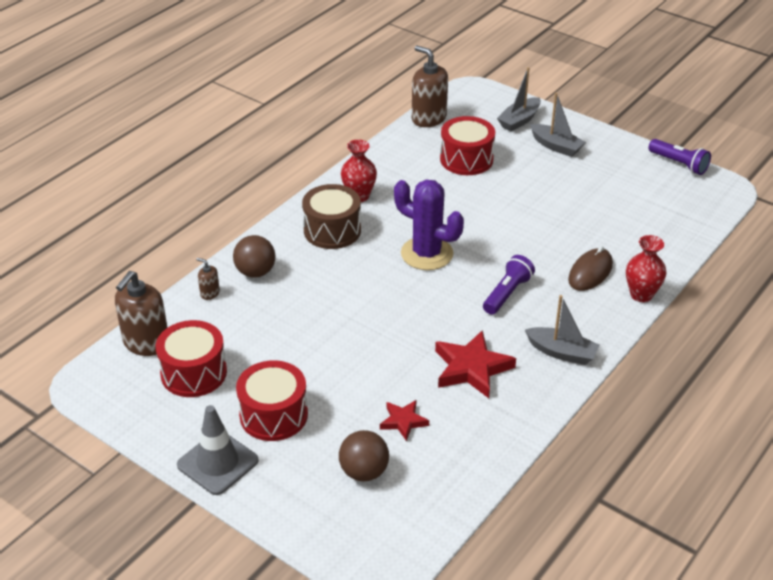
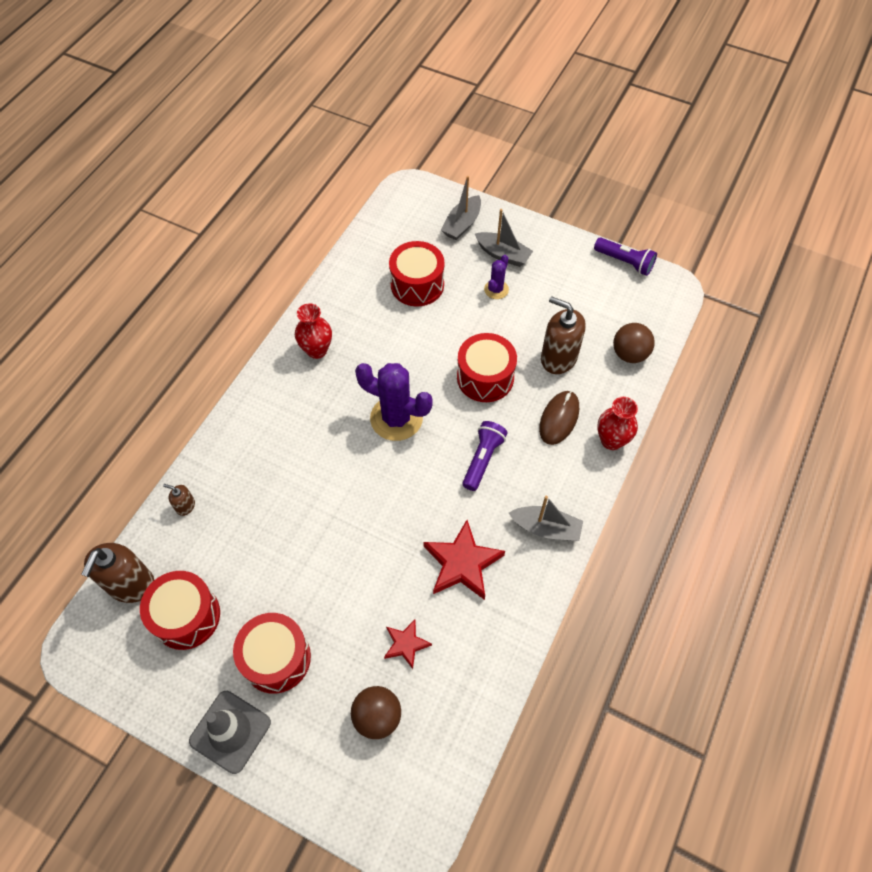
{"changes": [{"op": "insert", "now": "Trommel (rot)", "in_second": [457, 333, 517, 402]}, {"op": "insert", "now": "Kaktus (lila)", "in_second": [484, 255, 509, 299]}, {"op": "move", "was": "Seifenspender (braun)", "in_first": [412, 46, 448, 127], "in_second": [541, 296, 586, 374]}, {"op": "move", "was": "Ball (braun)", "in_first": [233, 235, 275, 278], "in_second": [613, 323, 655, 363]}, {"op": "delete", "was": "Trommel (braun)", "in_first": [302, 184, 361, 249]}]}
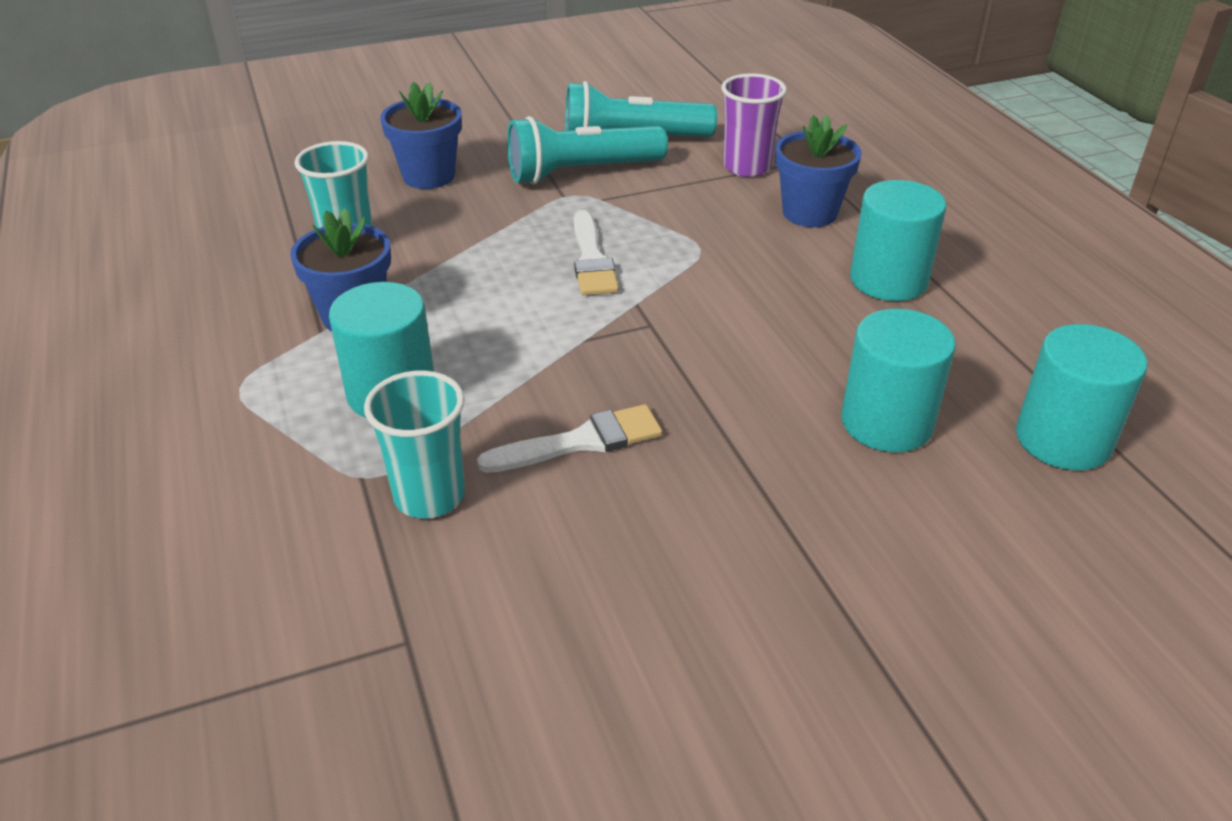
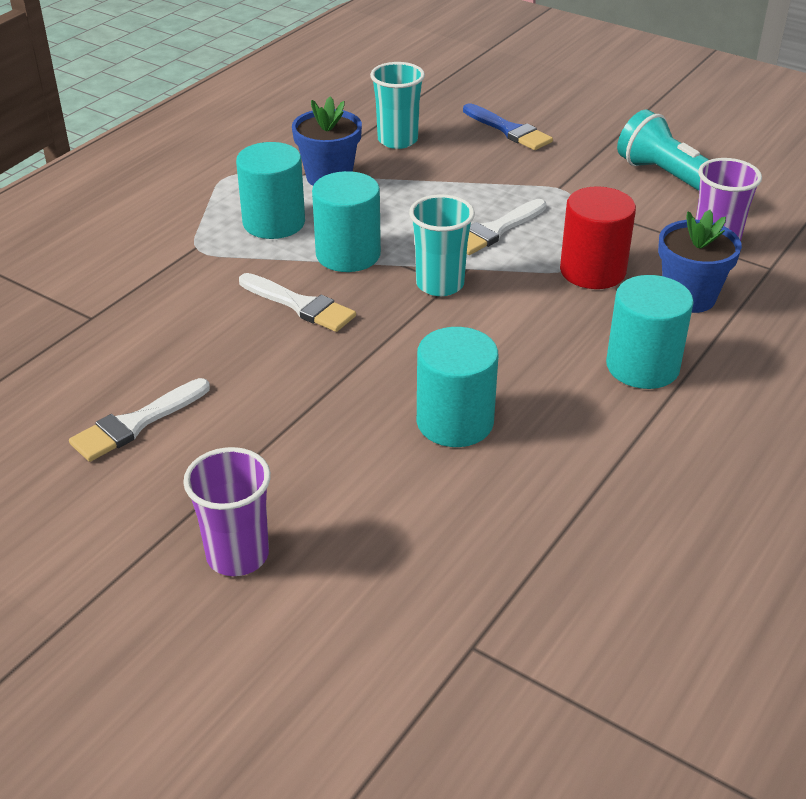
{"changes": [{"op": "insert", "now": "Pinsel (weiß)", "in_second": [69, 378, 210, 462]}, {"op": "insert", "now": "Becher (lila)", "in_second": [183, 447, 271, 576]}, {"op": "move", "was": "Vollzylinder (türkis)", "in_first": [1016, 324, 1148, 470], "in_second": [312, 171, 381, 272]}, {"op": "move", "was": "Becher (türkis)", "in_first": [364, 370, 465, 518], "in_second": [409, 194, 475, 296]}, {"op": "replace", "was": "Blumentopf (blau)", "now": "Pinsel (blau)", "in_first": [380, 82, 462, 189], "in_second": [463, 103, 553, 150]}, {"op": "insert", "now": "Vollzylinder (rot)", "in_second": [560, 186, 636, 289]}, {"op": "delete", "was": "Taschenlampe (türkis)", "in_first": [507, 116, 668, 184]}]}
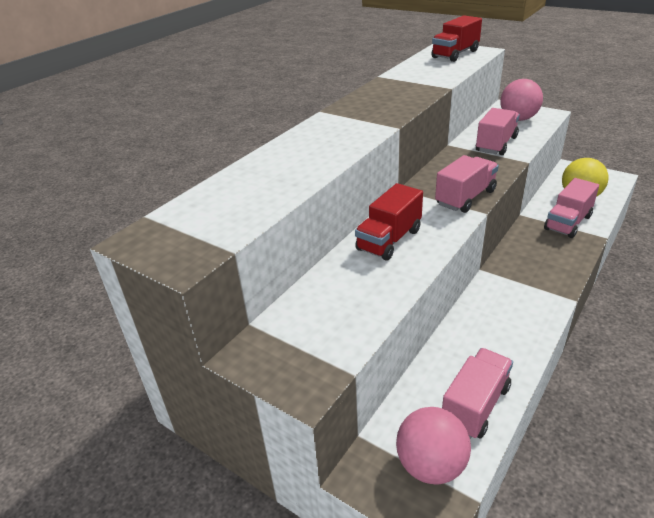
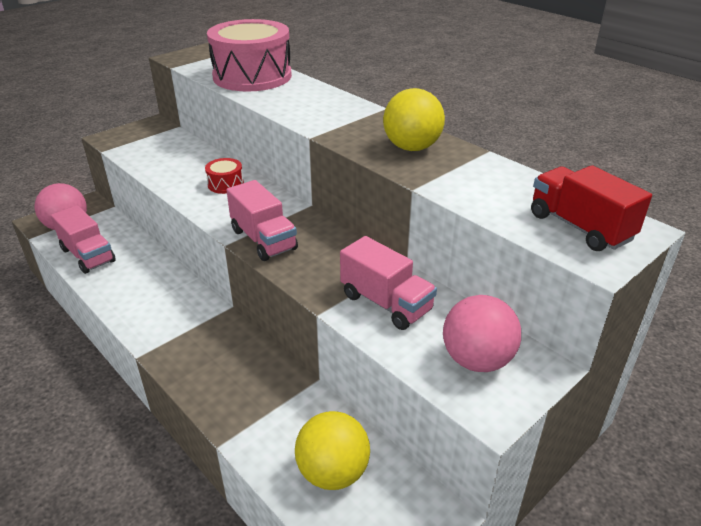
{"changes": [{"op": "replace", "was": "Lastwagen (rot)", "now": "Trommel (rot)", "in_first": [355, 183, 423, 260], "in_second": [205, 158, 244, 194]}, {"op": "insert", "now": "Trommel (rosa)", "in_second": [207, 19, 292, 92]}, {"op": "insert", "now": "Ball (gelb)", "in_second": [383, 88, 445, 151]}, {"op": "delete", "was": "Lastwagen (rosa)", "in_first": [544, 178, 599, 238]}]}
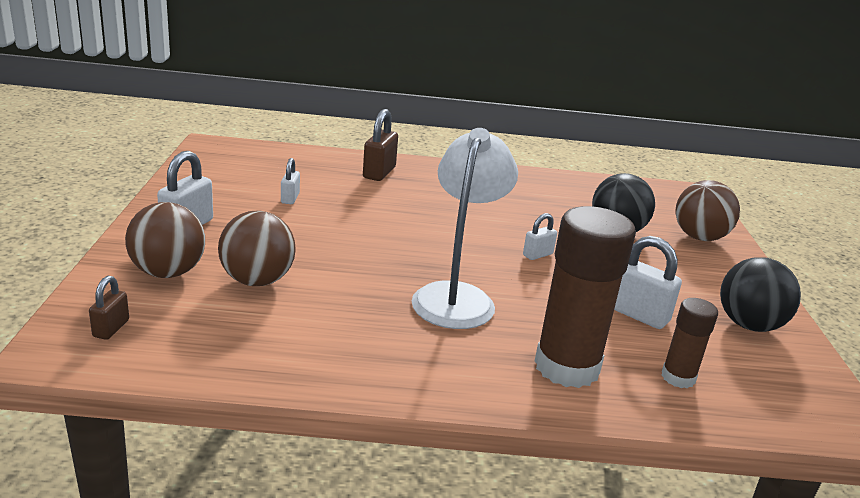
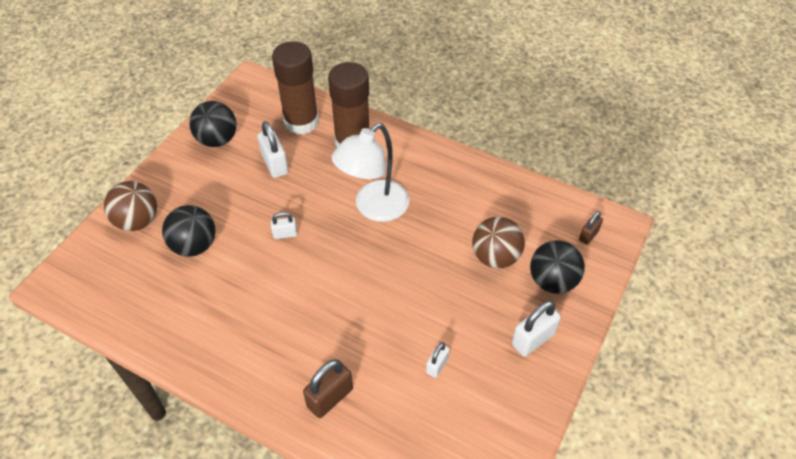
{"changes": [{"op": "resize", "was": "Klebestift (braun)", "in_first": [661, 298, 718, 388], "in_second": [272, 41, 319, 135], "ratio": 1.93}, {"op": "recolor", "was": "Ball (braun)", "now": "Ball (schwarz)", "in_first": [125, 202, 205, 278], "in_second": [530, 240, 585, 294]}]}
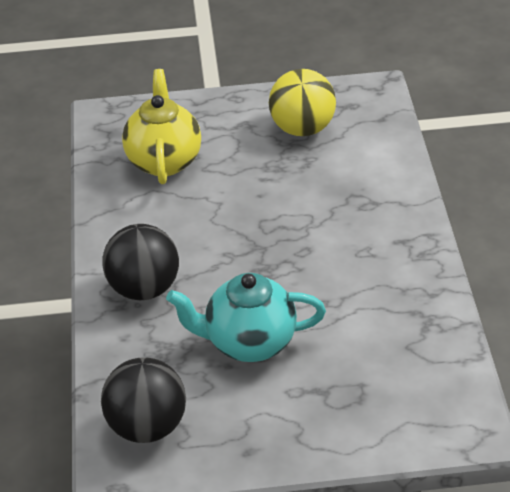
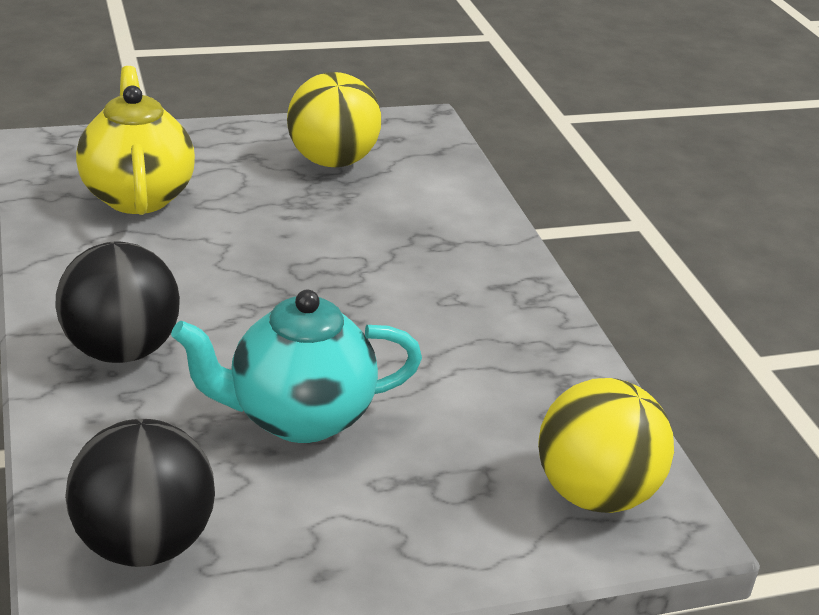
{"changes": [{"op": "insert", "now": "Ball (gelb)", "in_second": [538, 378, 674, 513]}]}
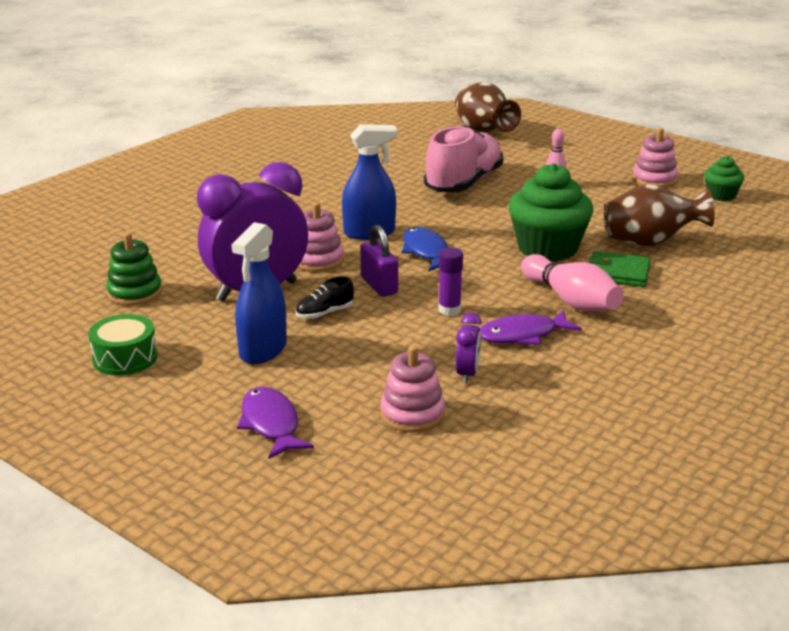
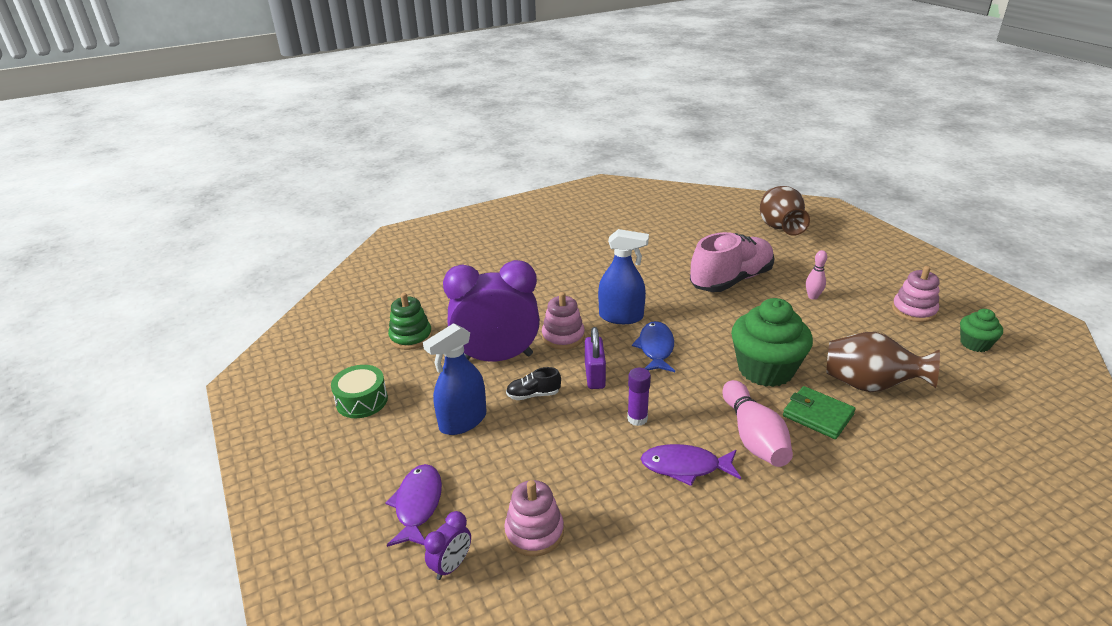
{"changes": [{"op": "move", "was": "Wecker (lila)", "in_first": [456, 313, 482, 384], "in_second": [424, 511, 471, 580]}]}
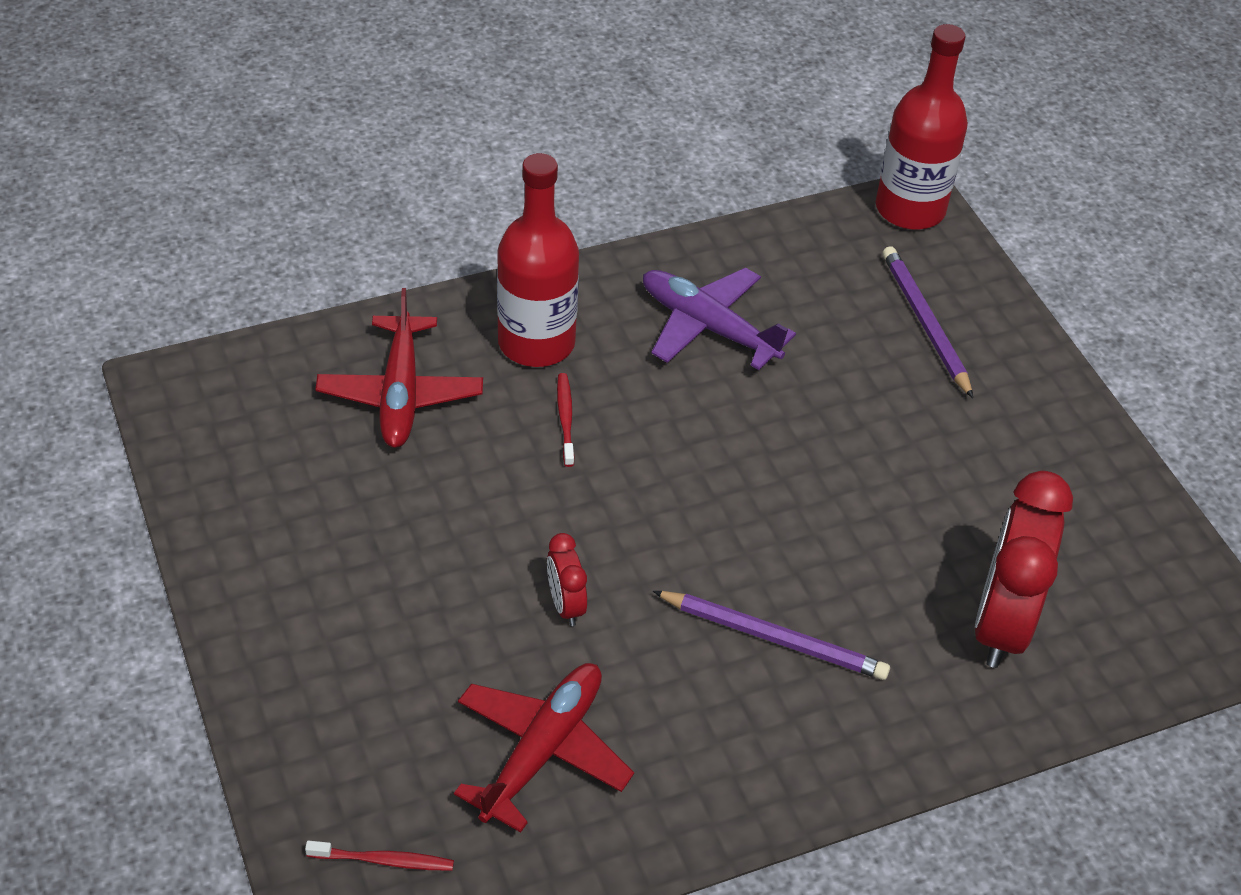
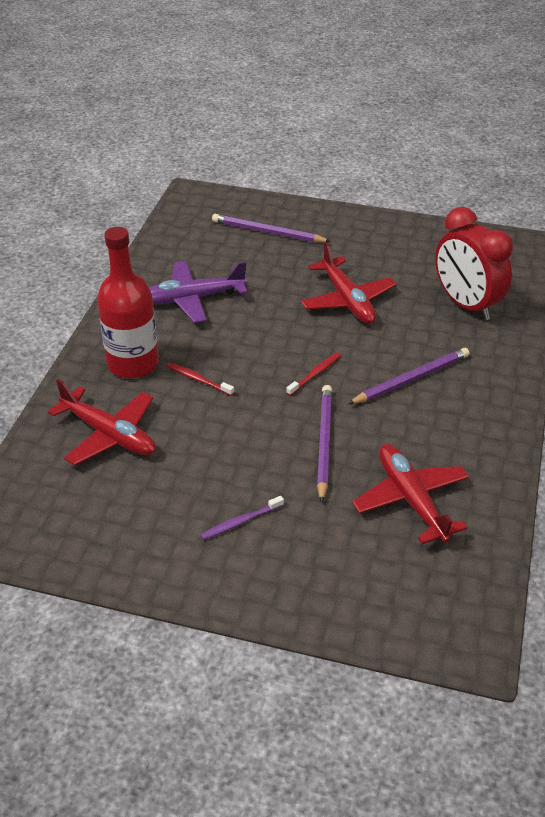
{"changes": [{"op": "insert", "now": "Zahnbürste (lila)", "in_second": [200, 496, 284, 540]}, {"op": "move", "was": "Zahnbürste (rot)", "in_first": [305, 841, 454, 871], "in_second": [286, 352, 341, 396]}, {"op": "insert", "now": "Flugzeug (rot)", "in_second": [301, 242, 396, 324]}, {"op": "replace", "was": "Wecker (rot)", "now": "Bleistift (lila)", "in_first": [547, 533, 587, 626], "in_second": [317, 385, 332, 503]}, {"op": "delete", "was": "Flasche (rot)", "in_first": [876, 24, 968, 230]}]}
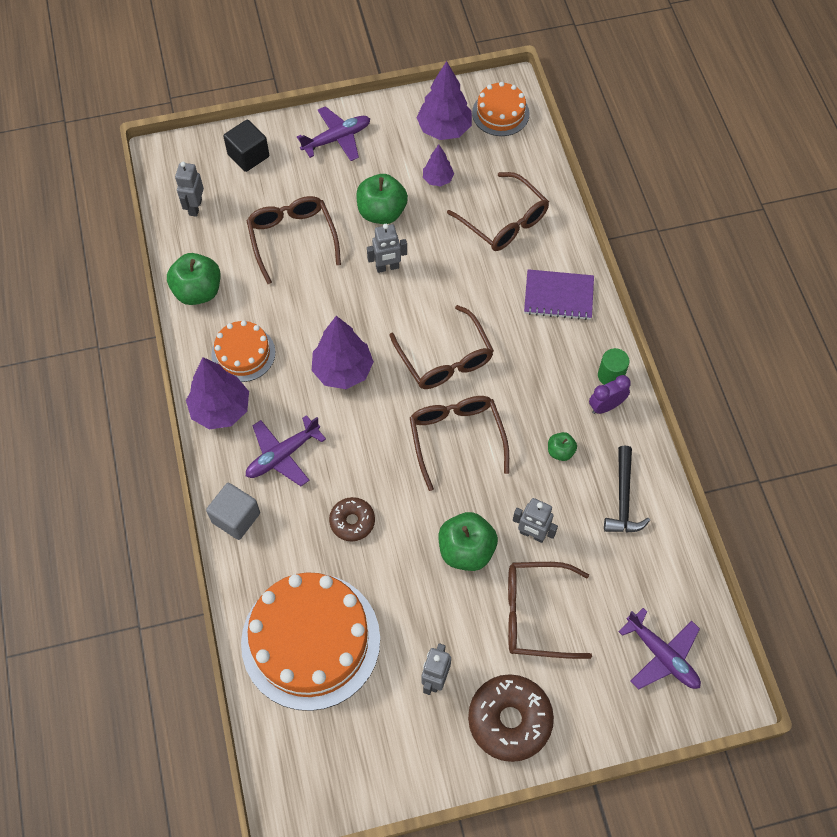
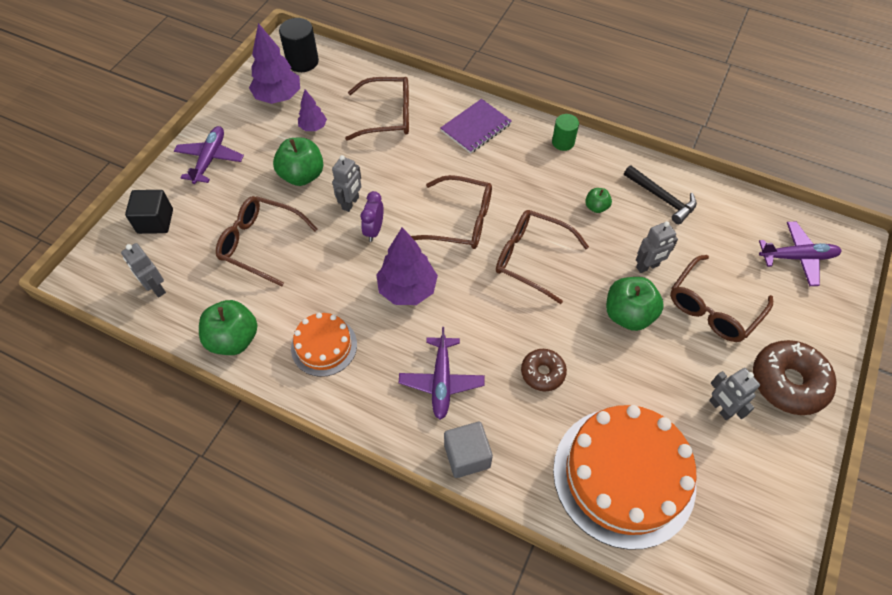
{"changes": [{"op": "replace", "was": "Kuchen (orange)", "now": "Vollzylinder (schwarz)", "in_first": [472, 82, 530, 136], "in_second": [279, 18, 319, 72]}, {"op": "move", "was": "Wecker (lila)", "in_first": [589, 375, 631, 414], "in_second": [361, 191, 384, 242]}, {"op": "delete", "was": "Baum (lila)", "in_first": [186, 357, 249, 430]}]}
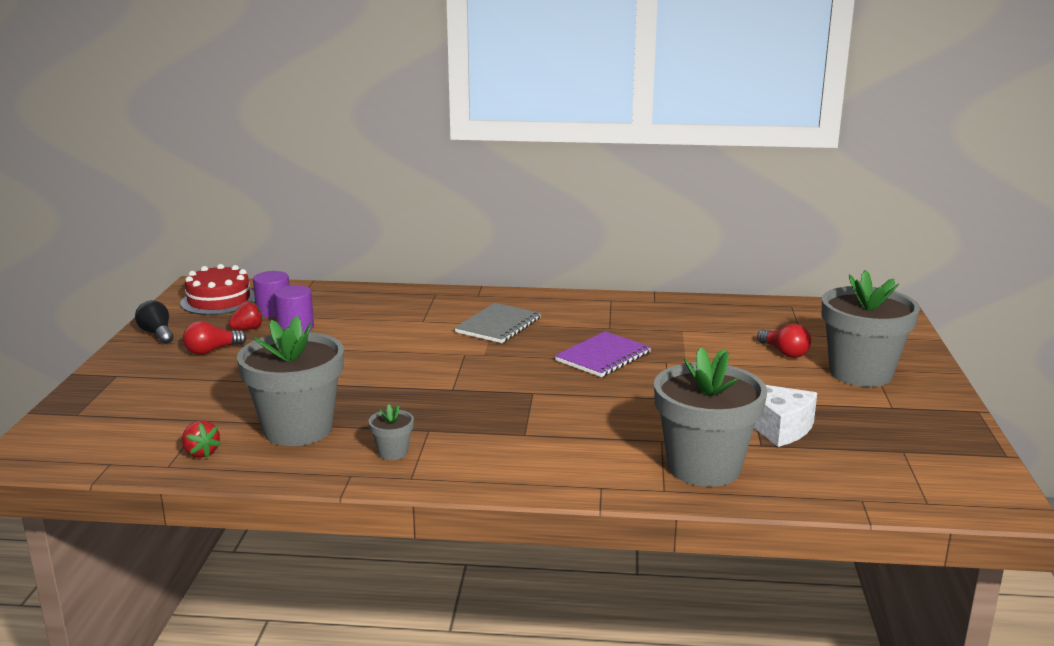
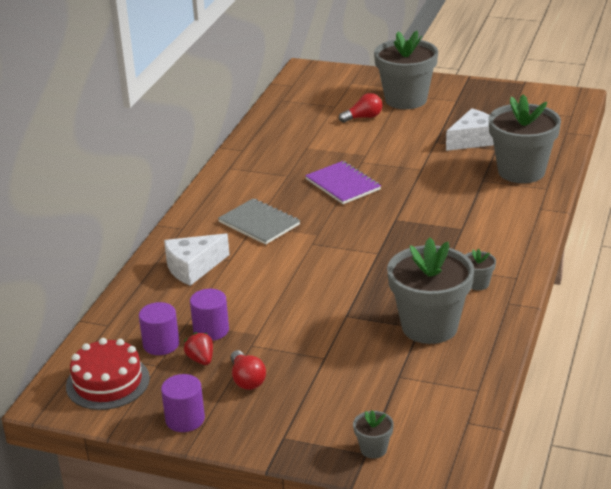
{"changes": [{"op": "replace", "was": "Glühbirne (schwarz)", "now": "Vollzylinder (lila)", "in_first": [135, 300, 174, 344], "in_second": [161, 374, 205, 432]}, {"op": "insert", "now": "Käse (weiß)", "in_second": [164, 233, 230, 286]}, {"op": "insert", "now": "Blumentopf (grau)", "in_second": [353, 410, 394, 459]}, {"op": "delete", "was": "Erdbeere (rot)", "in_first": [182, 420, 221, 458]}]}
